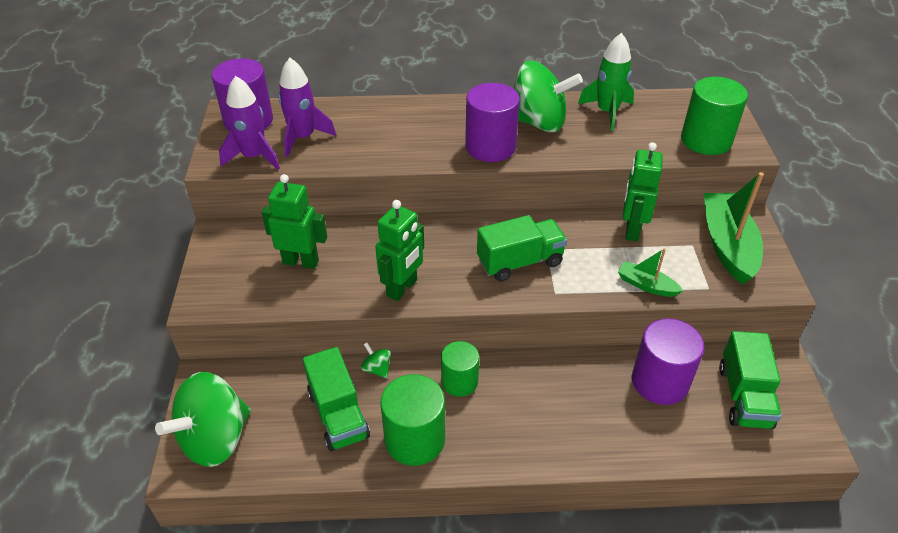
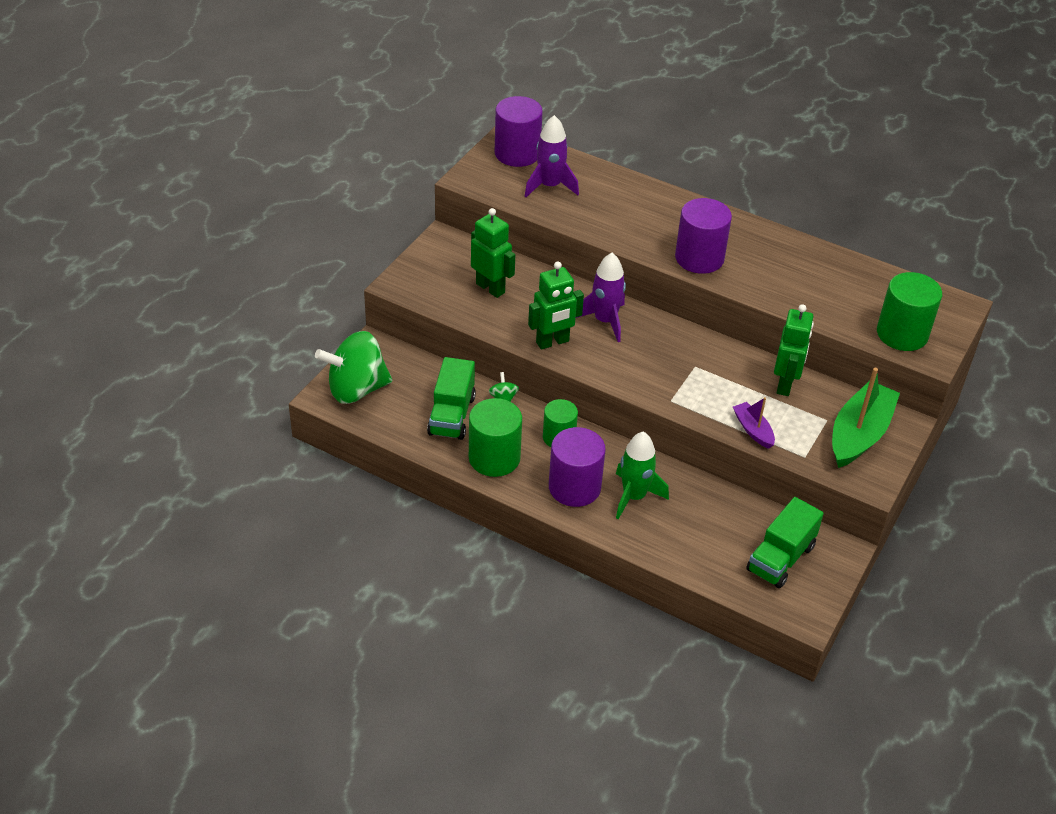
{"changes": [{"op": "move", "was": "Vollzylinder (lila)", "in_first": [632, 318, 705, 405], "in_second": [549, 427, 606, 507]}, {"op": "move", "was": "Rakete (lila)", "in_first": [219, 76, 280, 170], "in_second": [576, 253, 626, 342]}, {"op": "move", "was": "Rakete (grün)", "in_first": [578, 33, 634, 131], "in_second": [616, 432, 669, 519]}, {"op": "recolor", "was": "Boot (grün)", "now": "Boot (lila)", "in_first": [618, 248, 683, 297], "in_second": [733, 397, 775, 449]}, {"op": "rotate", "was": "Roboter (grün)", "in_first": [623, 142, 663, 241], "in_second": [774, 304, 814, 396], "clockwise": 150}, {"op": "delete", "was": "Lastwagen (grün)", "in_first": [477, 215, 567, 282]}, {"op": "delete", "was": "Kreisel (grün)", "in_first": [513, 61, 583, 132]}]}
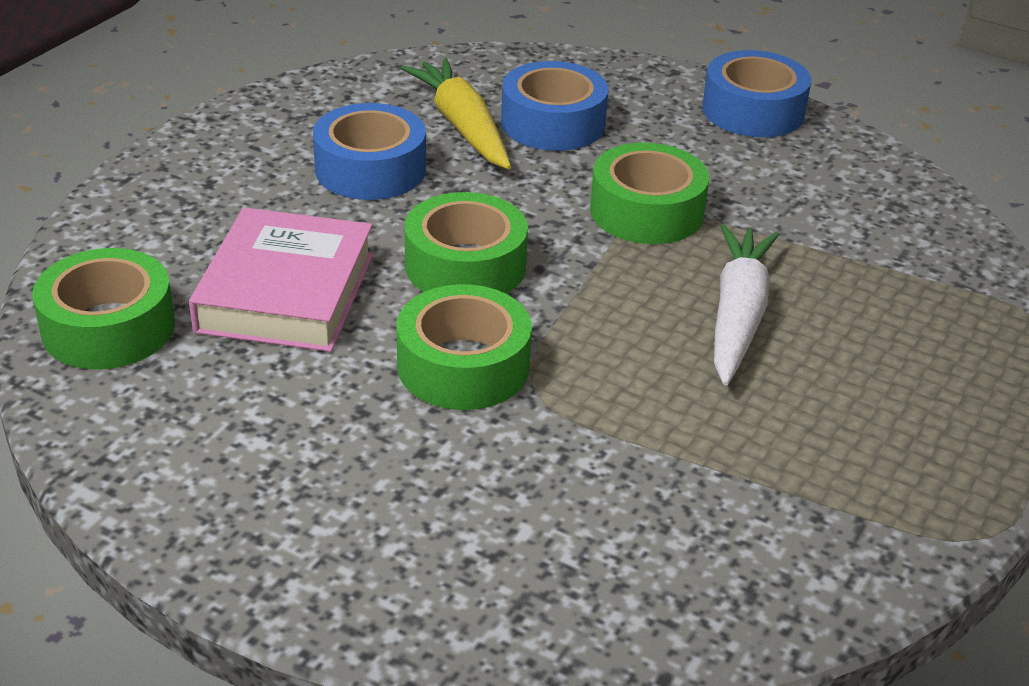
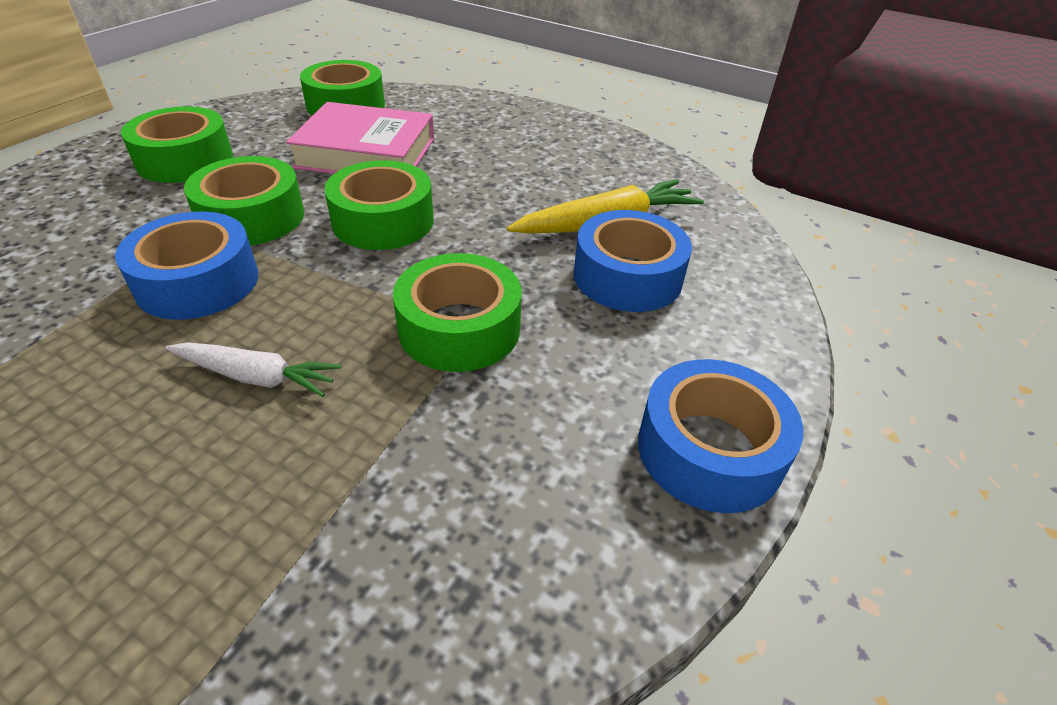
{"changes": [{"op": "move", "was": "Klebeband (blau)", "in_first": [313, 103, 426, 200], "in_second": [115, 212, 258, 320]}, {"op": "insert", "now": "Klebeband (grün)", "in_second": [121, 106, 233, 183]}, {"op": "resize", "was": "Karotte (weiß)", "in_first": [714, 224, 780, 386], "in_second": [165, 342, 341, 397], "ratio": 0.65}]}
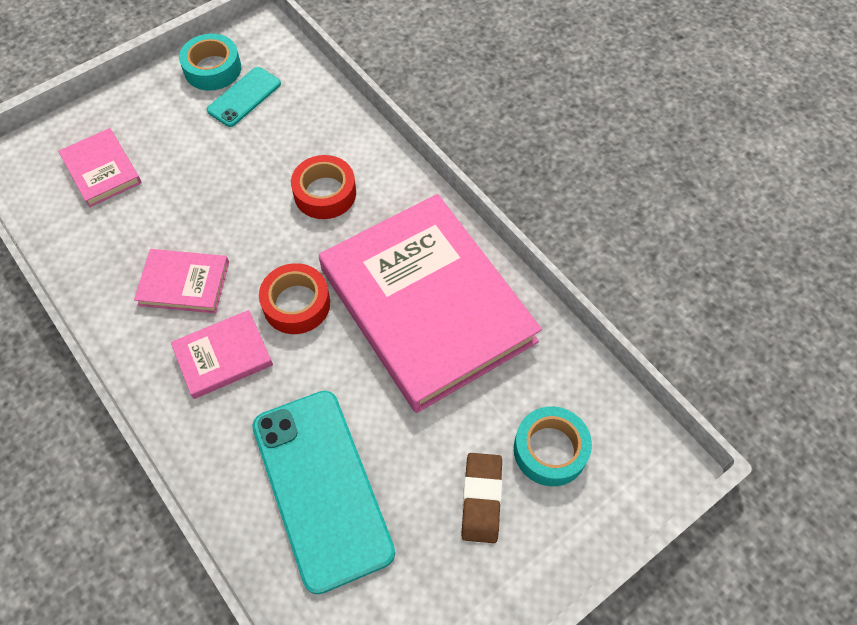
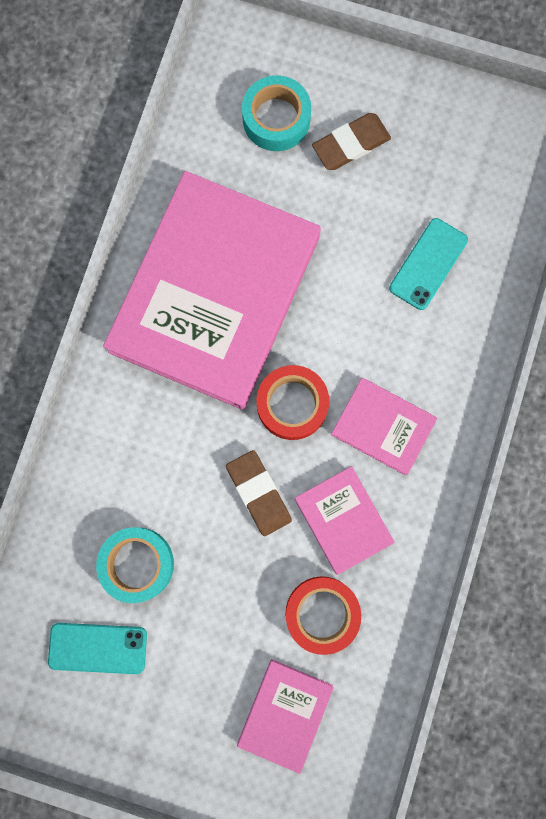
{"changes": [{"op": "move", "was": "Klebeband (türkis)", "in_first": [179, 34, 241, 91], "in_second": [96, 527, 174, 603]}, {"op": "insert", "now": "Radiergummi (braun)", "in_second": [226, 450, 292, 536]}, {"op": "move", "was": "Klebeband (rot)", "in_first": [291, 155, 356, 219], "in_second": [285, 576, 361, 655]}, {"op": "resize", "was": "Handy (türkis)", "in_first": [252, 391, 395, 594], "in_second": [389, 218, 468, 310], "ratio": 0.51}]}
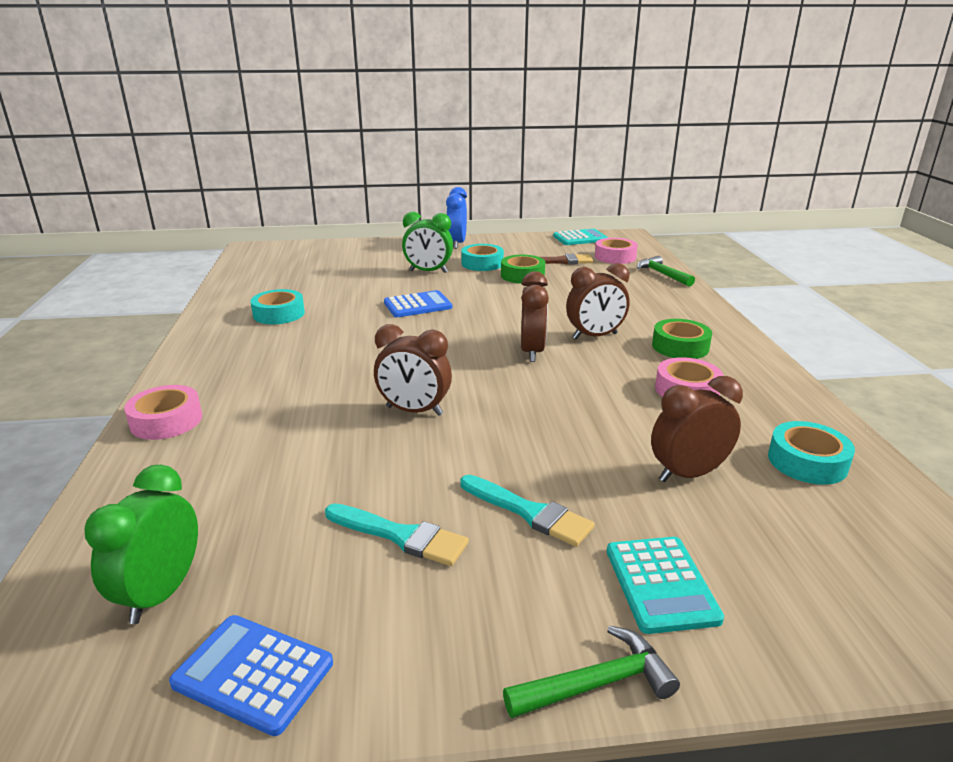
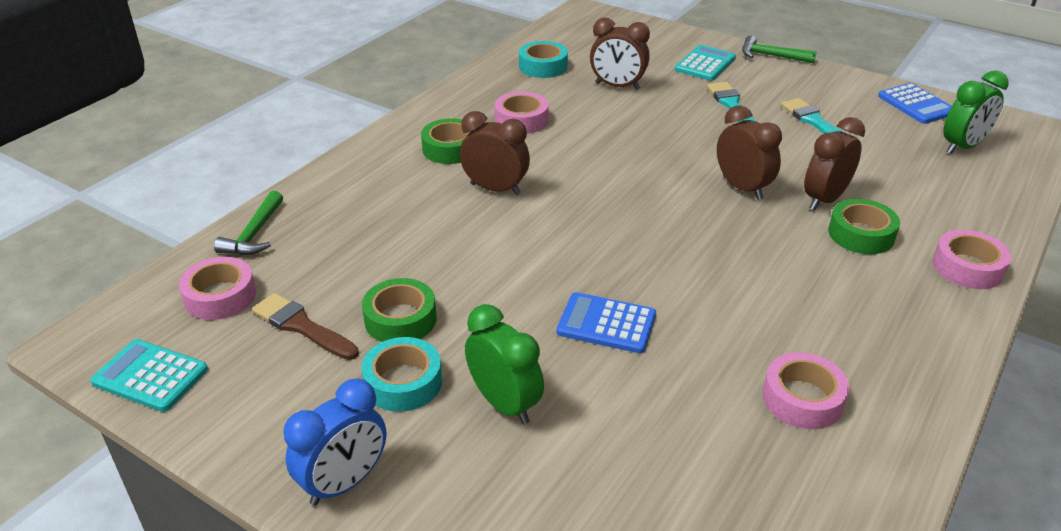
{"changes": [{"op": "recolor", "was": "Klebeband (türkis)", "now": "Klebeband (rosa)", "in_first": [250, 289, 305, 324], "in_second": [763, 352, 849, 429]}, {"op": "move", "was": "Wecker (braun)", "in_first": [521, 271, 549, 362], "in_second": [804, 117, 865, 210]}, {"op": "insert", "now": "Klebeband (grün)", "in_second": [828, 199, 900, 254]}]}
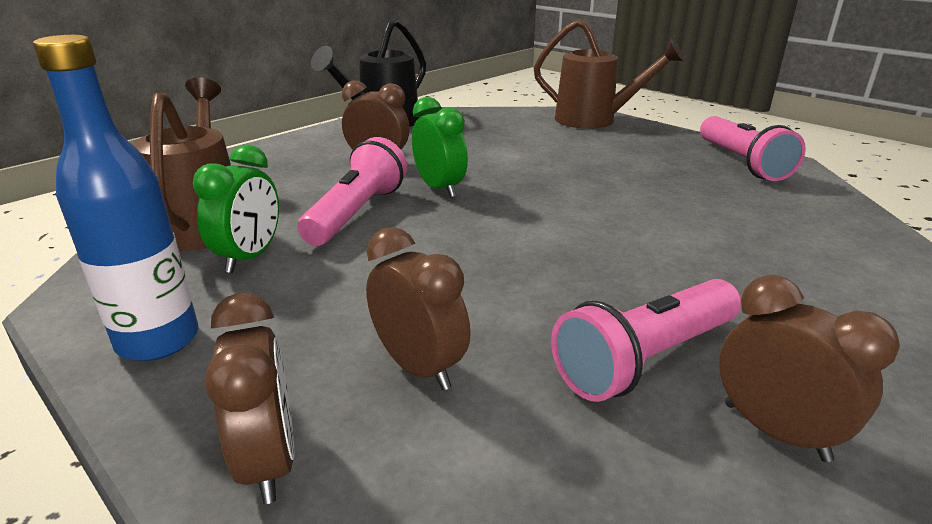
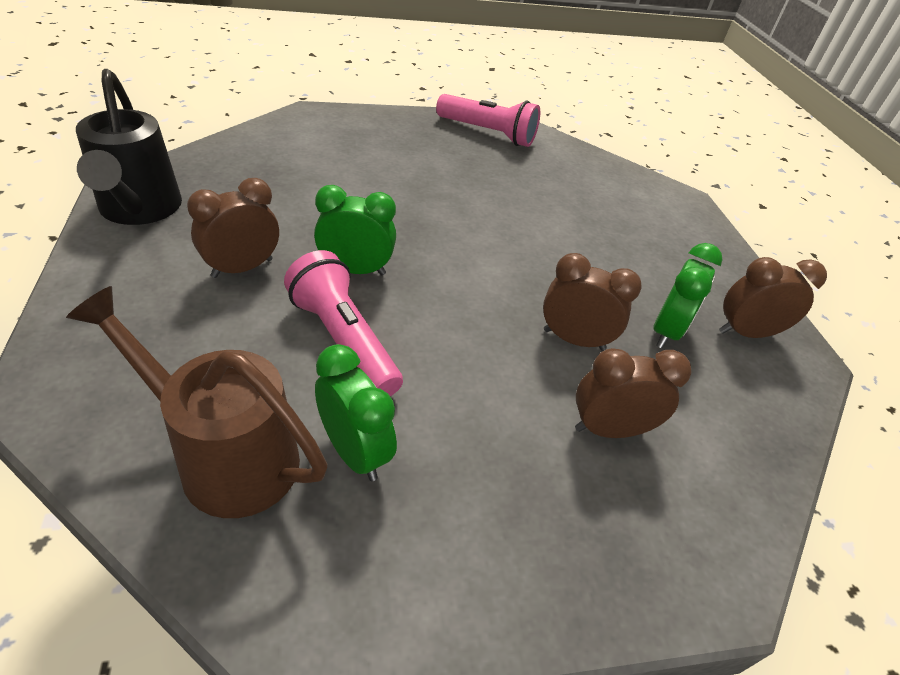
{"changes": [{"op": "move", "was": "Wecker (braun)", "in_first": [205, 293, 294, 504], "in_second": [543, 253, 642, 351]}, {"op": "replace", "was": "Taschenlampe (rosa)", "now": "Wecker (grün)", "in_first": [551, 279, 741, 402], "in_second": [653, 243, 722, 348]}, {"op": "delete", "was": "Flasche (blau)", "in_first": [33, 35, 198, 361]}, {"op": "delete", "was": "Gießkanne (braun)", "in_first": [533, 19, 685, 129]}]}
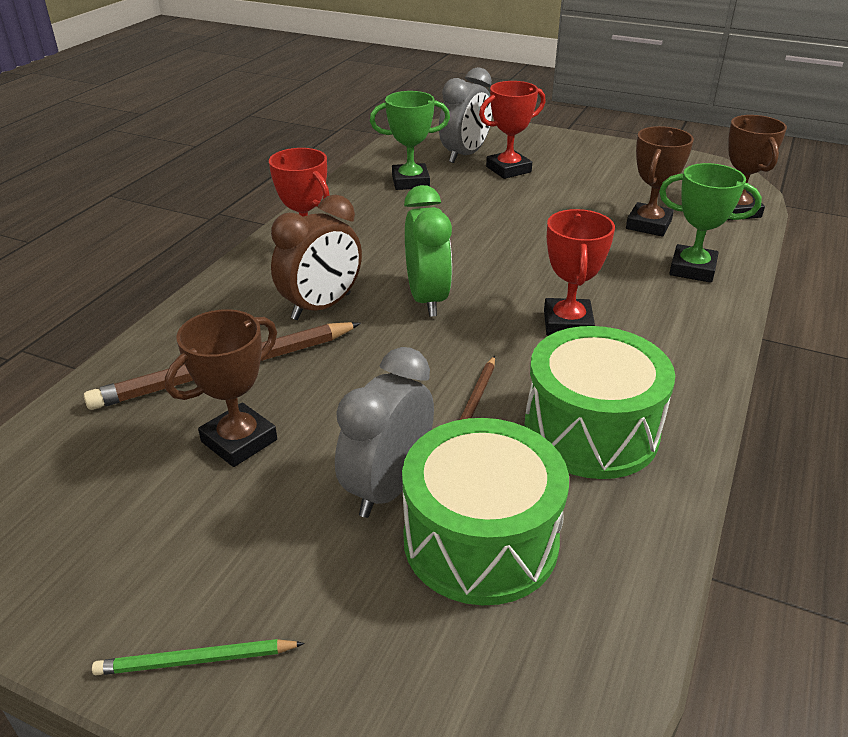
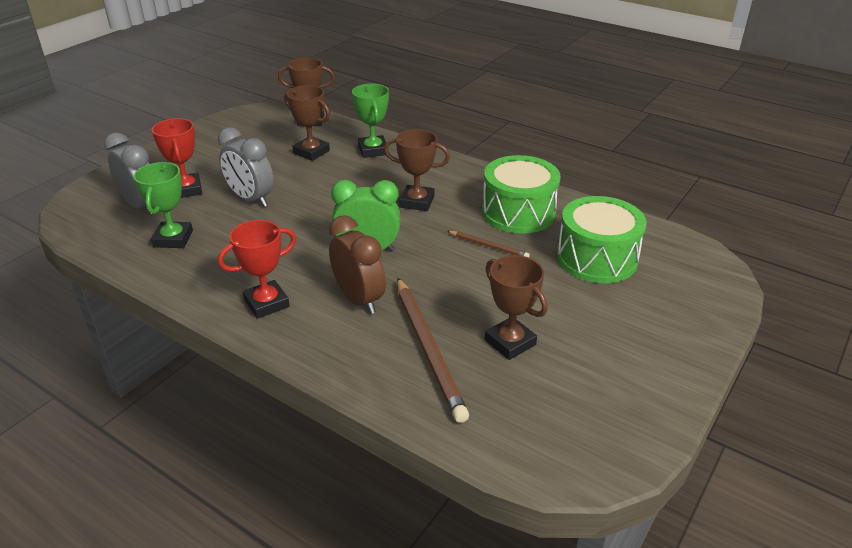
{"changes": [{"op": "move", "was": "Wecker (grau)", "in_first": [335, 347, 434, 518], "in_second": [218, 127, 274, 207]}, {"op": "rotate", "was": "Pokal (grün)", "in_first": [659, 163, 762, 283], "in_second": [352, 83, 389, 158], "clockwise": -45}, {"op": "recolor", "was": "Pokal (rot)", "now": "Pokal (braun)", "in_first": [544, 209, 615, 336], "in_second": [384, 129, 450, 211]}, {"op": "delete", "was": "Bleistift (grün)", "in_first": [92, 639, 305, 675]}]}
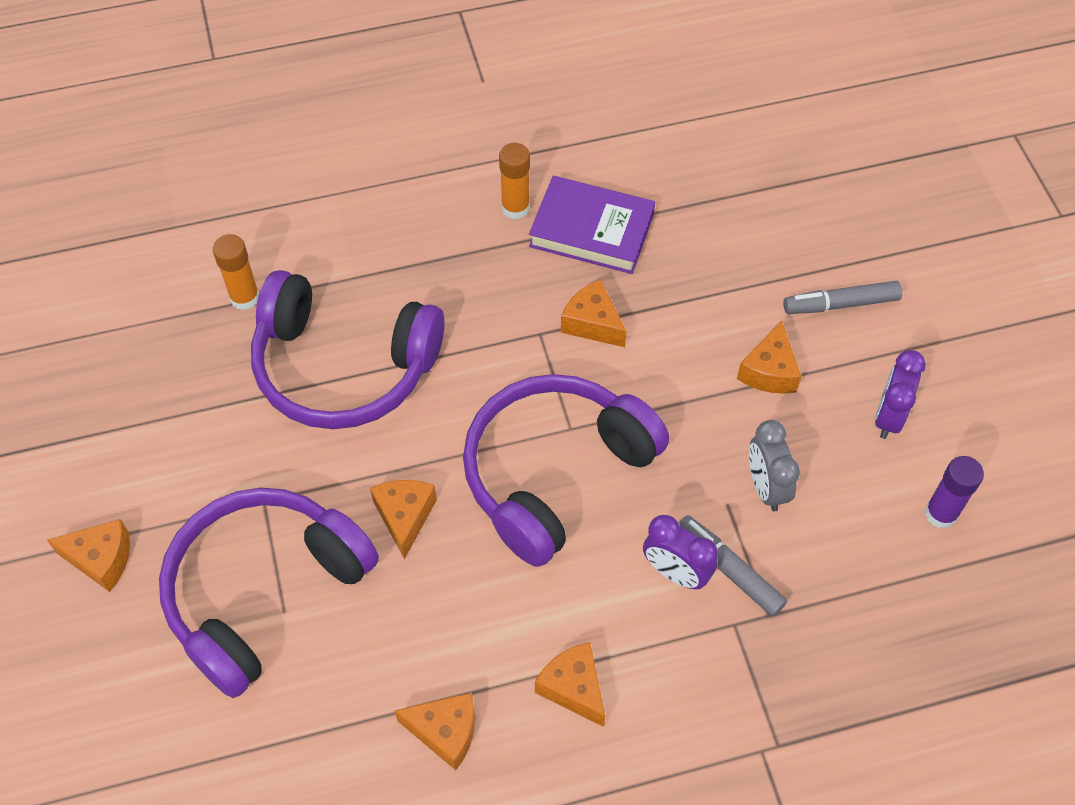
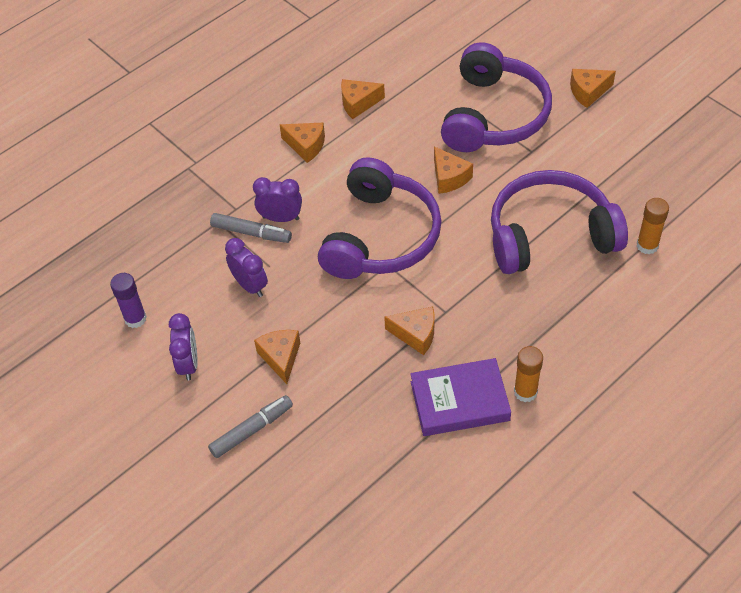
{"changes": [{"op": "recolor", "was": "Wecker (grau)", "now": "Wecker (lila)", "in_first": [749, 420, 800, 511], "in_second": [225, 238, 268, 297]}]}
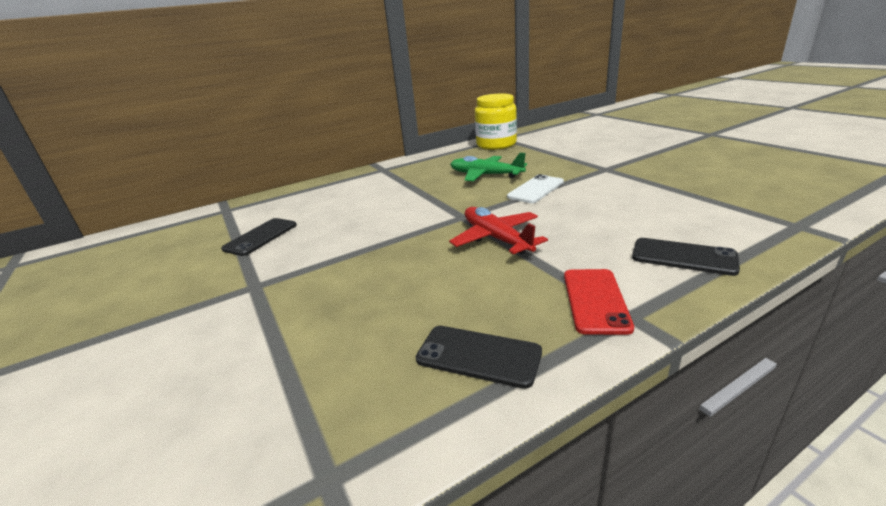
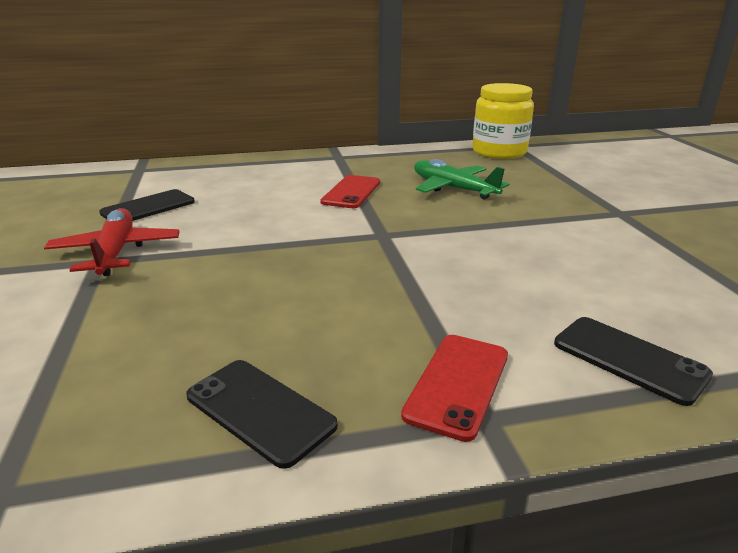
{"changes": [{"op": "move", "was": "Flugzeug (rot)", "in_first": [449, 207, 548, 254], "in_second": [44, 208, 180, 276]}, {"op": "insert", "now": "Handy (rot)", "in_second": [321, 175, 380, 208]}, {"op": "delete", "was": "Handy (weiß)", "in_first": [507, 174, 564, 203]}]}
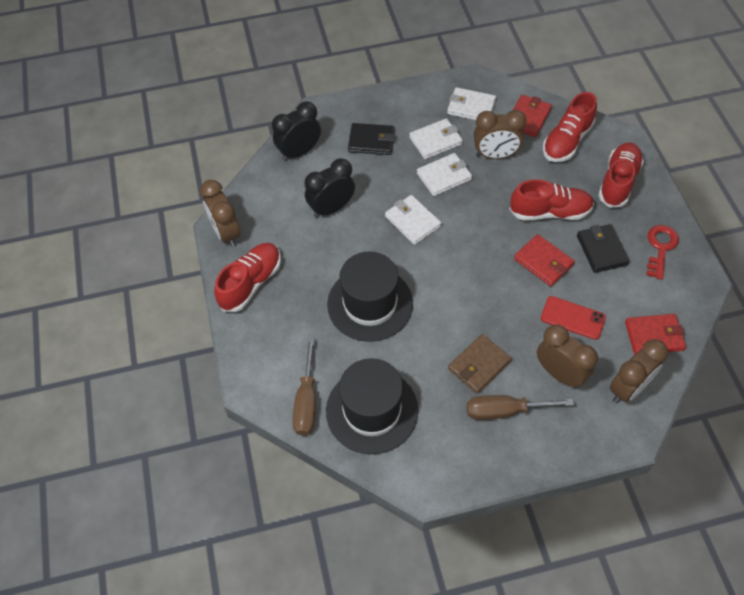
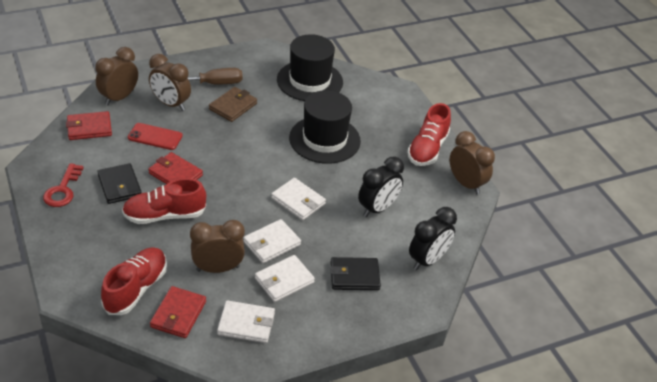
{"changes": [{"op": "delete", "was": "Schraubenzieher (braun)", "in_first": [292, 338, 316, 436]}, {"op": "delete", "was": "Schuh (rot)", "in_first": [598, 143, 644, 208]}]}
